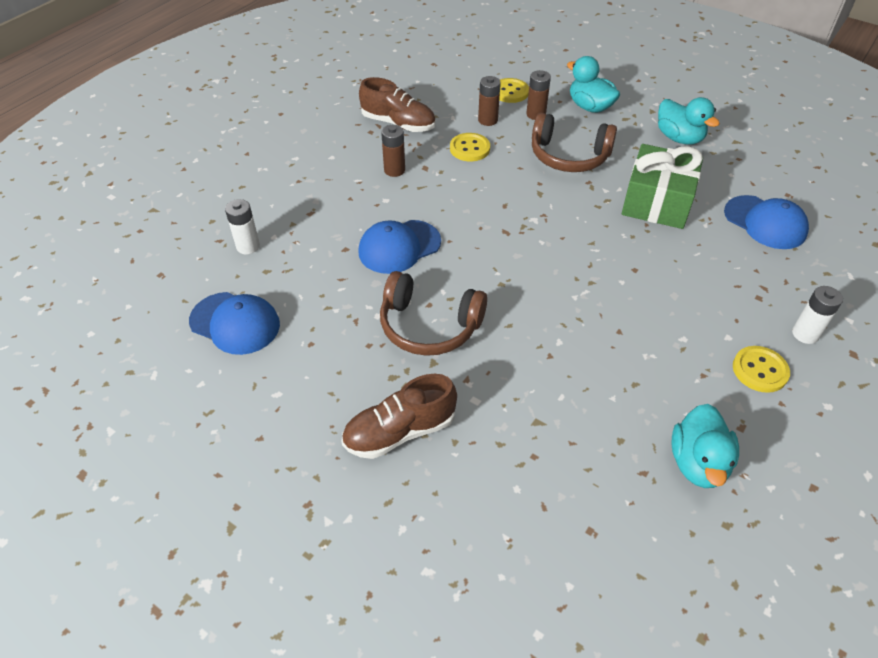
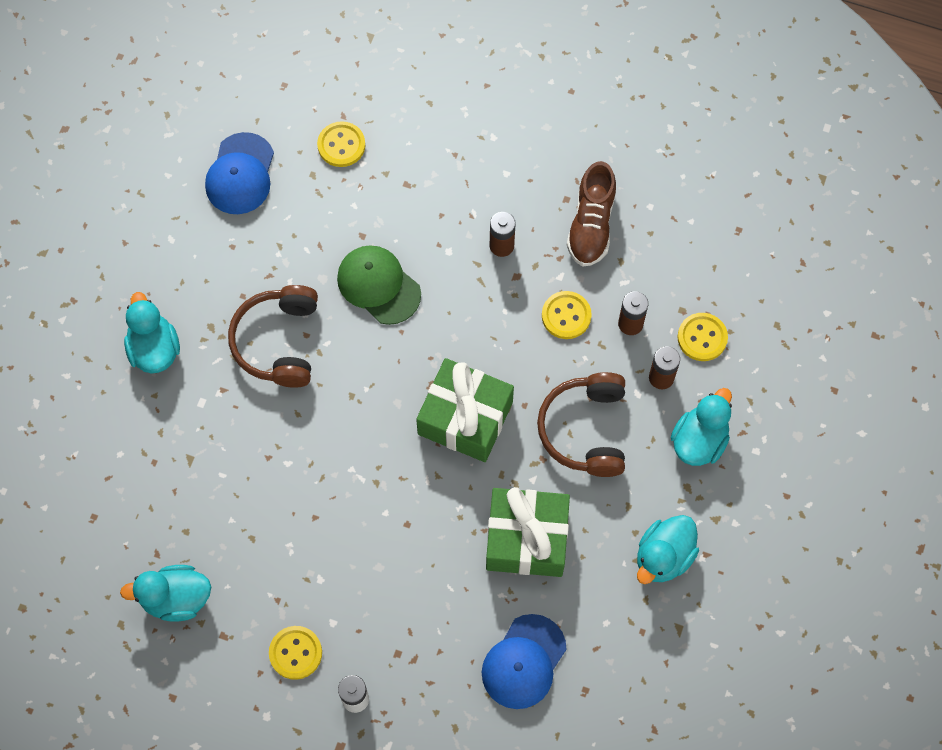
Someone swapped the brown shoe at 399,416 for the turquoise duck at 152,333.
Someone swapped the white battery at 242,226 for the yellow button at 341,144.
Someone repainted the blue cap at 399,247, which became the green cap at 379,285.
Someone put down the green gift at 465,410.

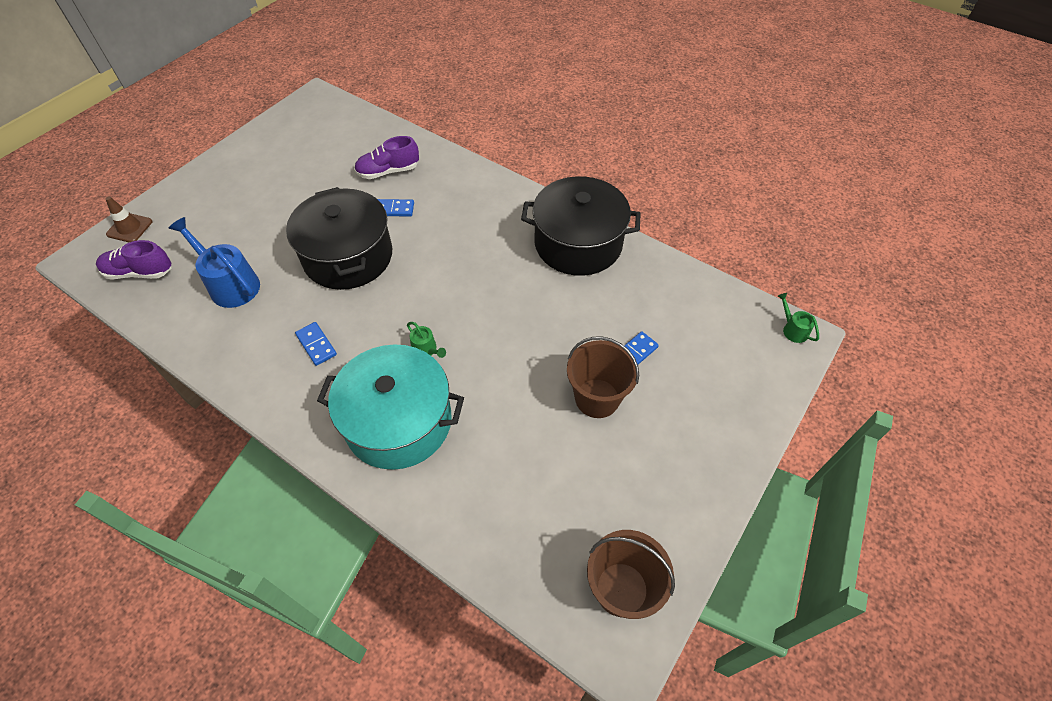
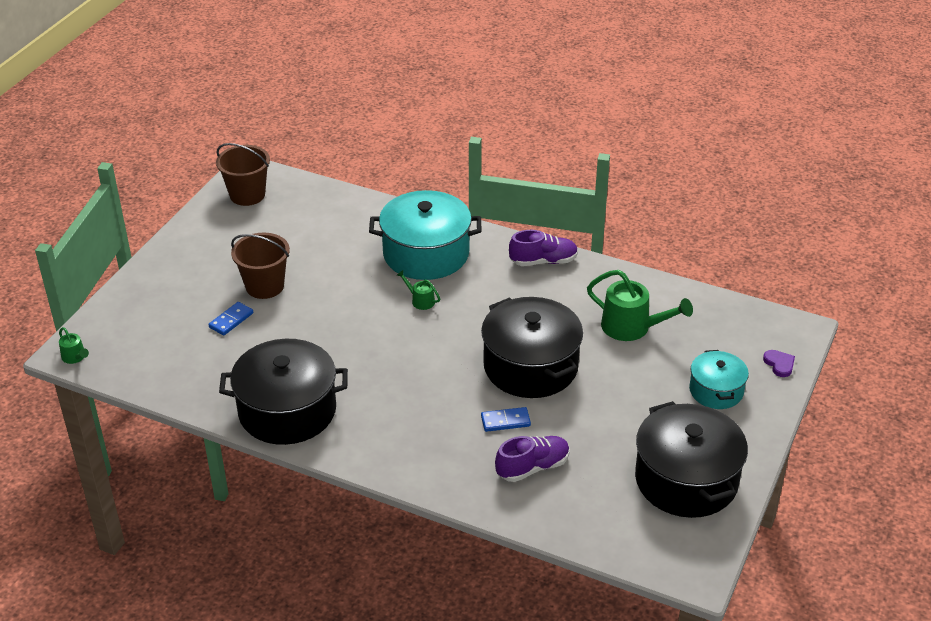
Someone carried the purple shoe from 134,260 to 543,248.
Someone repainted the blue watering can at 214,262, which became the green watering can at 640,305.
Someone put down the black pot at 691,459.
Someone put down the turquoise pot at 719,379.
Someone swapped the brown traffic cone at 128,220 for the purple heart at 779,363.
Someone took away the blue domino at 316,344.

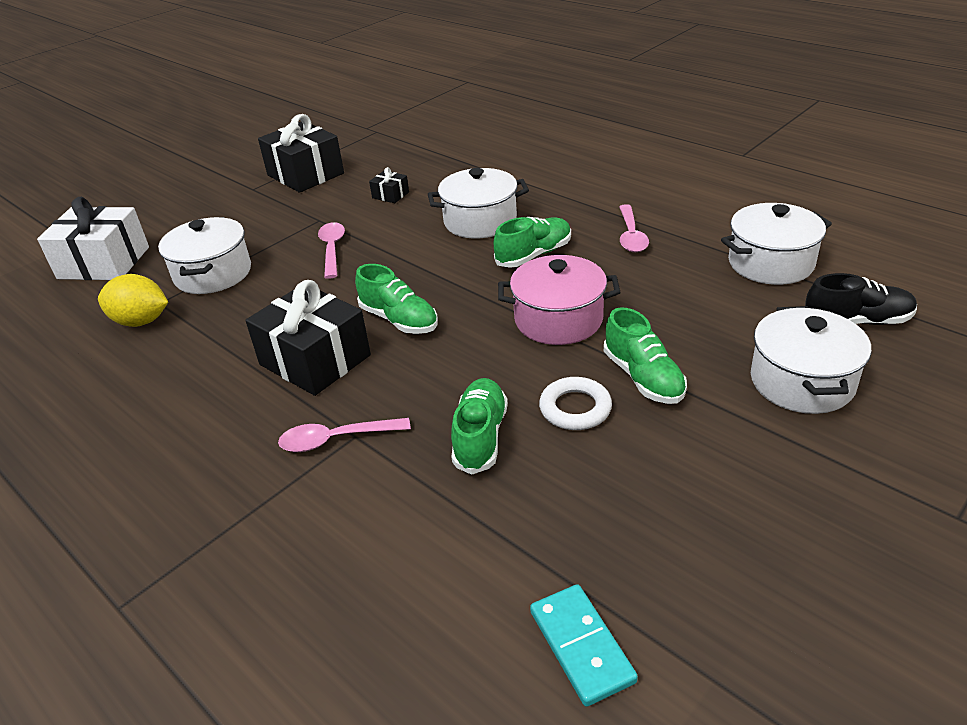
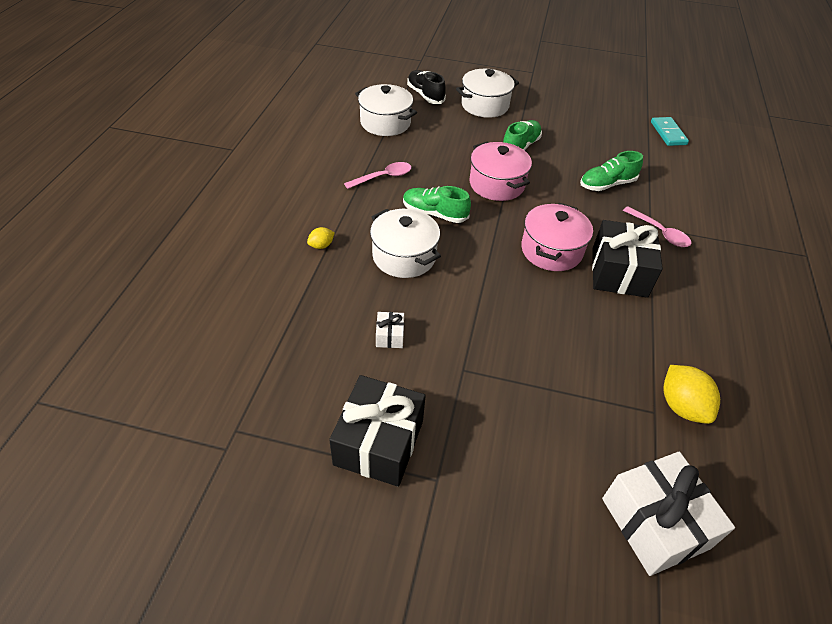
Someone put down the yellow lemon at 321,238.
Someone repainted the black gift at 389,185, which became the white gift at 390,330.
Someone swapped the green shoe at 396,299 for the pink pot at 557,237.
Someone rotated the turquoise domino at 584,645 by 45 degrees counterclockwise.
Someone took away the white pot at 204,255.
Someone took away the pink spoon at 331,250.
Someone took away the white ring at 575,403.

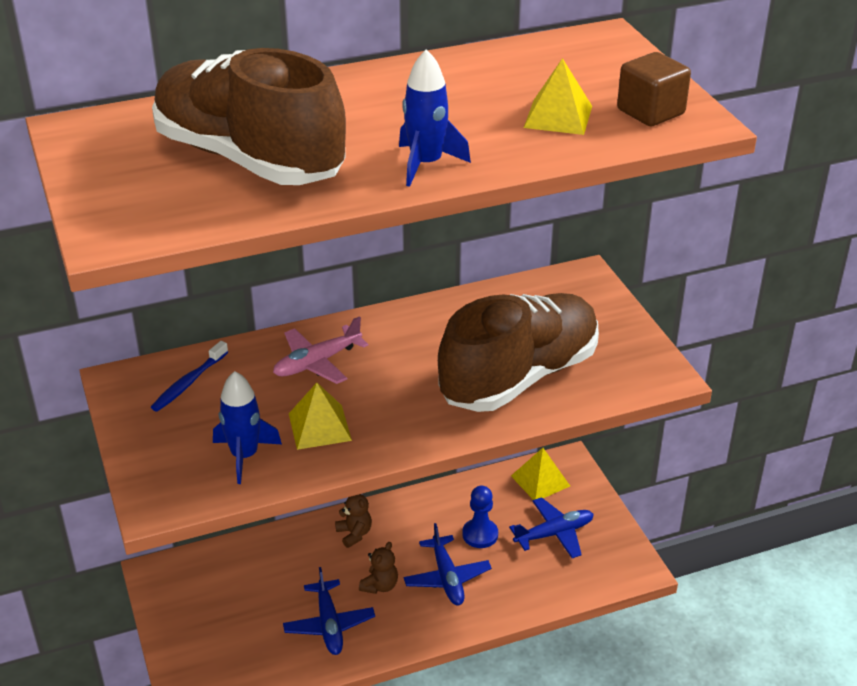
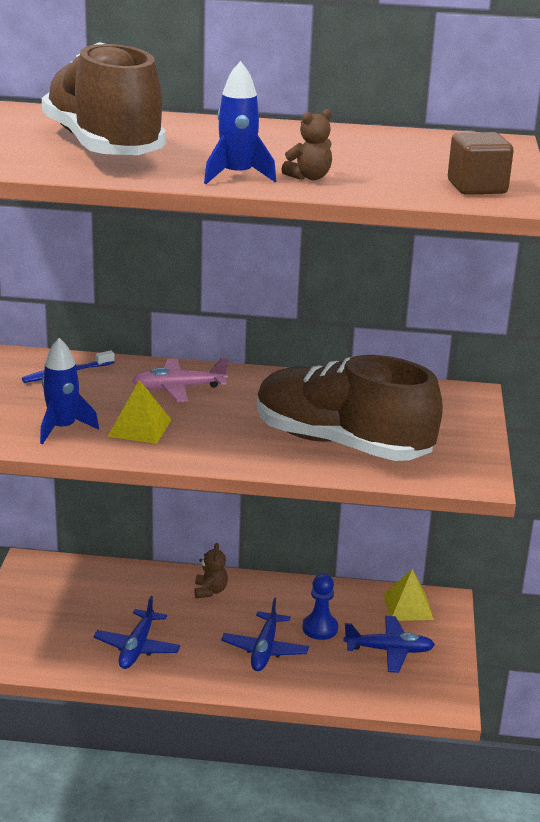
Someone rotated the brown shoe at 518,352 by 135 degrees counterclockwise.
Someone carried the brown teddy bear from 378,568 to 306,144.
Someone took away the yellow pyramid at 558,96.

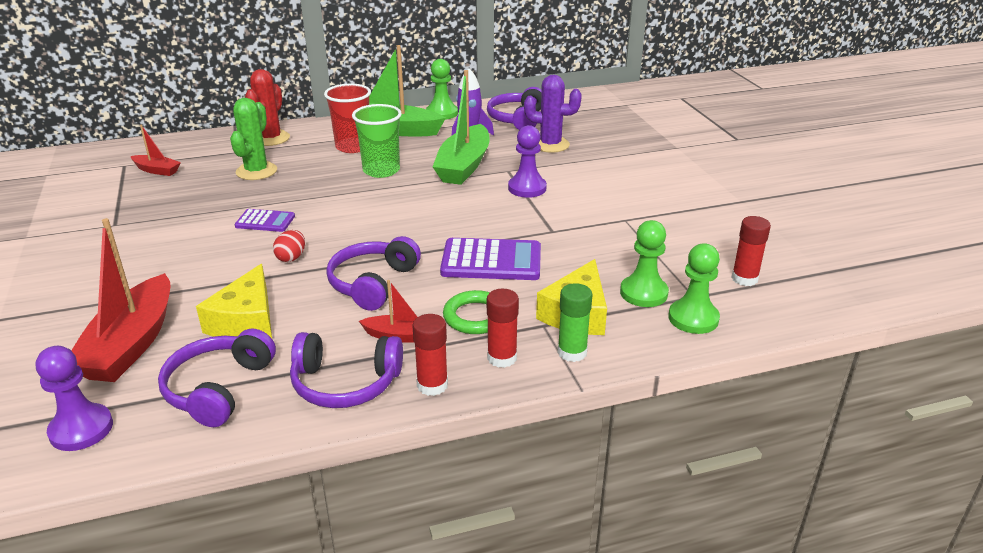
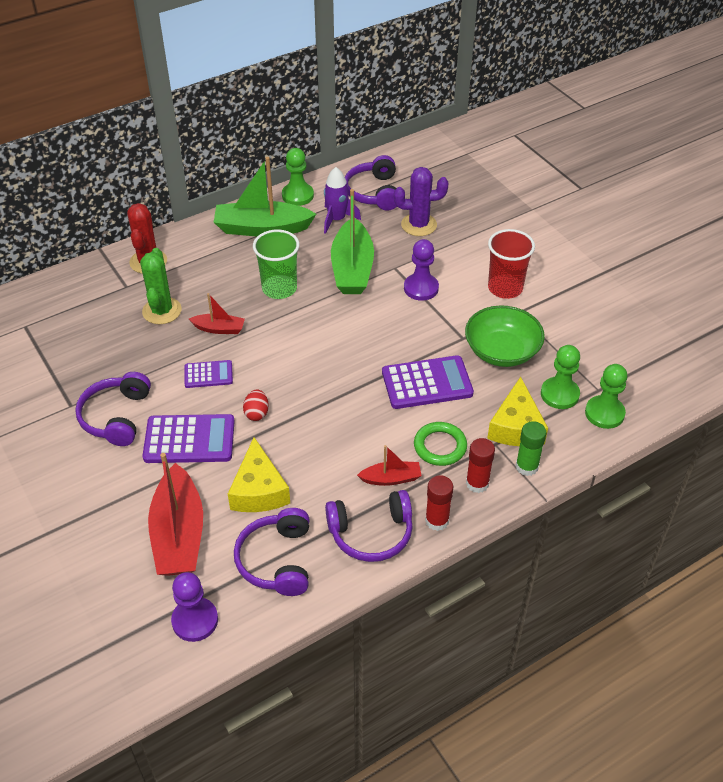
Someone carried the purple headphones from 373,273 to 113,409.
Someone put down the purple calculator at 188,438.
Someone carried the red boat from 156,150 to 217,313.
Someone put down the green bowl at 505,336.
Someone carried the red cup from 347,118 to 511,264.
Someone took away the red glue stick at 751,251.

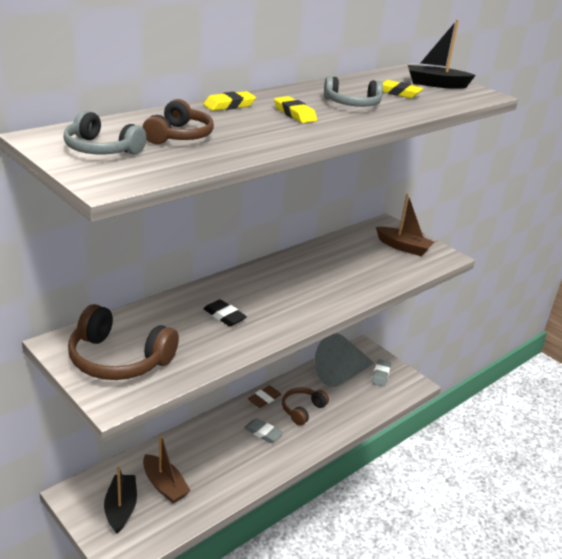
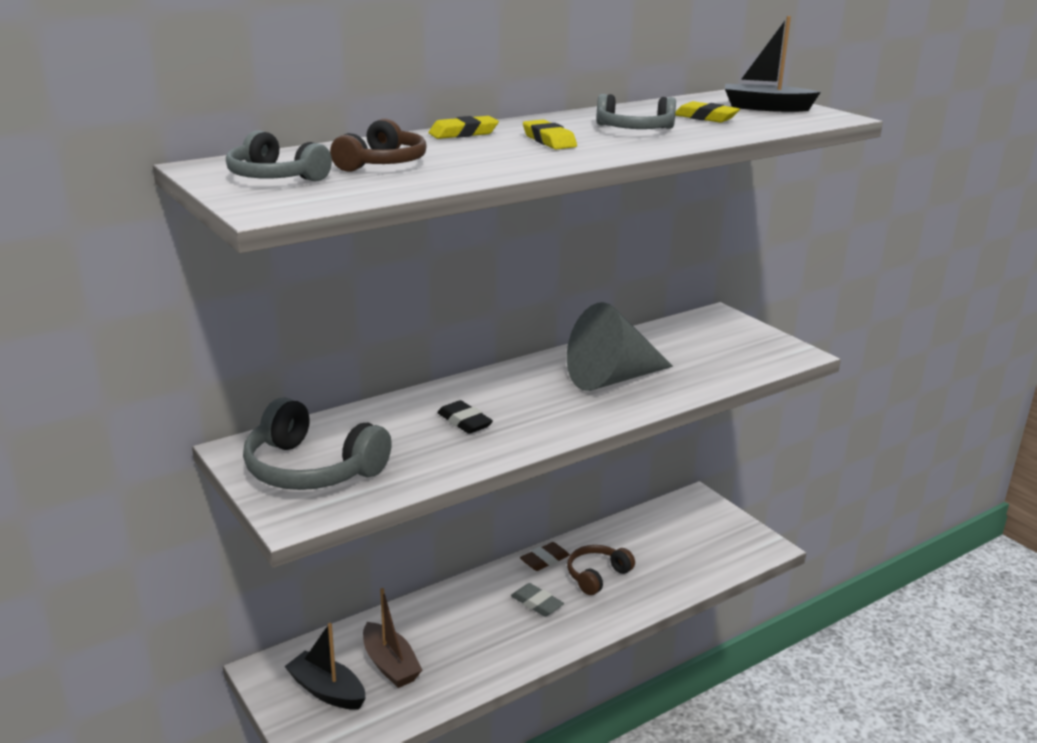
Someone repainted the brown headphones at 123,342, which became the grey headphones at 317,443.
Someone rotated the black boat at 120,500 by 60 degrees counterclockwise.
Someone carried the grey cone from 344,360 to 620,346.
Someone took away the grey eraser at 381,372.
Someone took away the brown boat at 405,225.

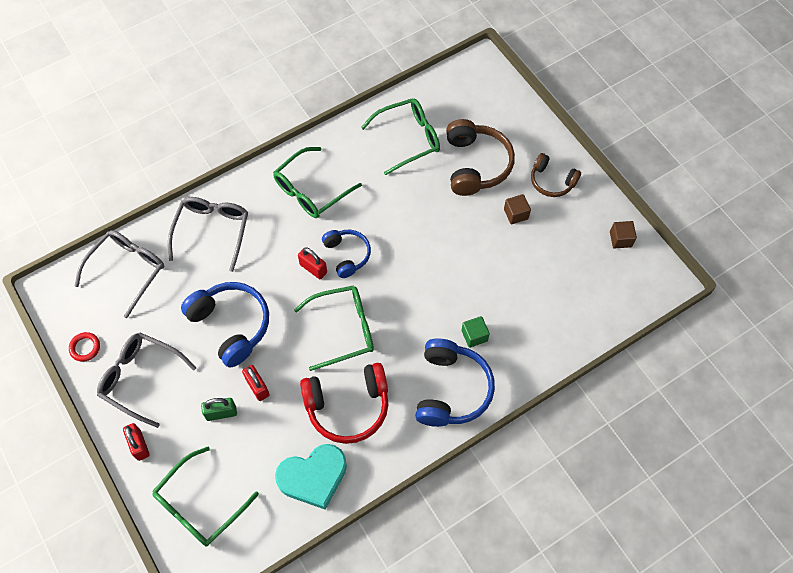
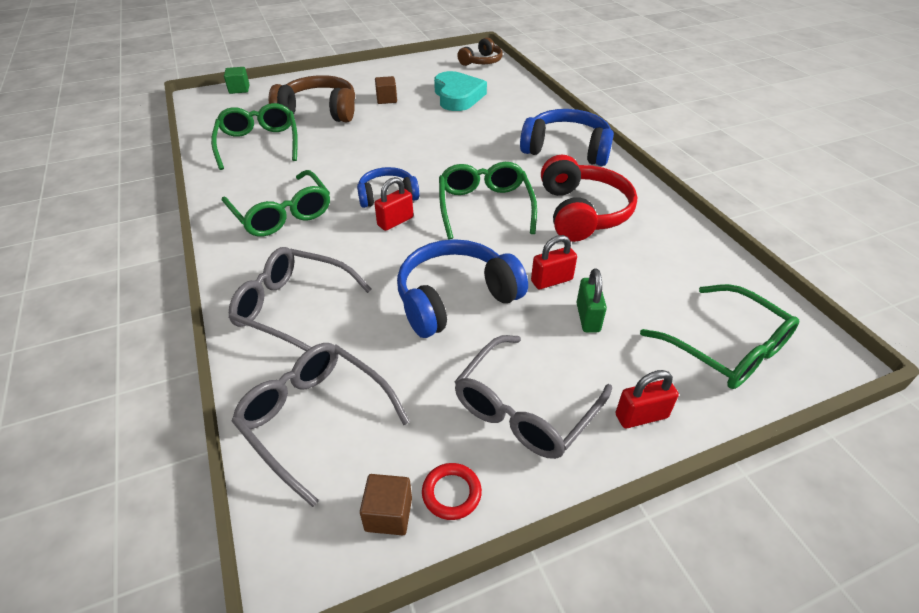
Someone carried the green cube from 475,332 to 236,80.
Someone carried the brown cube from 623,235 to 386,504.
Someone carried the turquoise heart from 311,477 to 460,91.
Someone carried the brown headphones from 556,175 to 480,51.

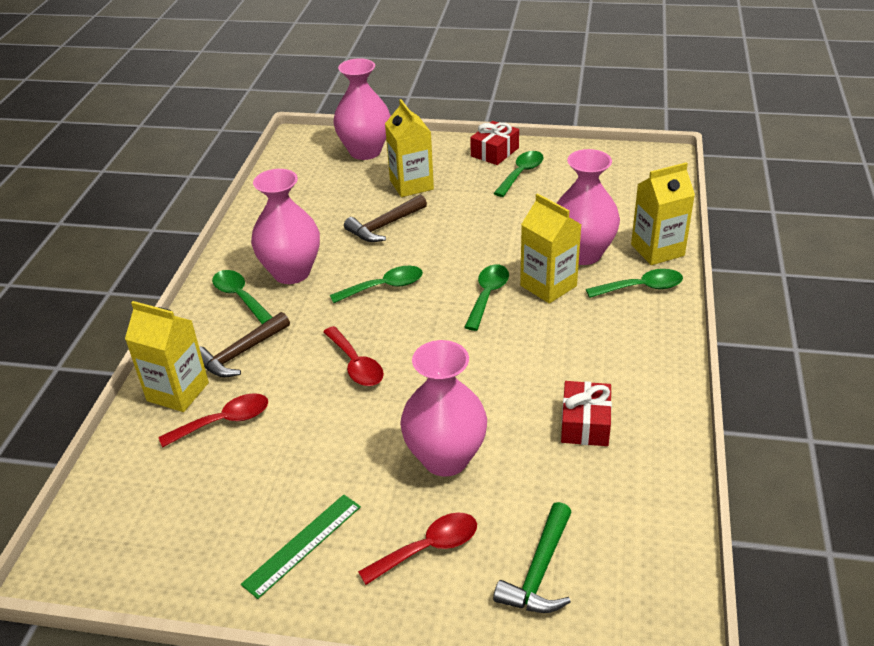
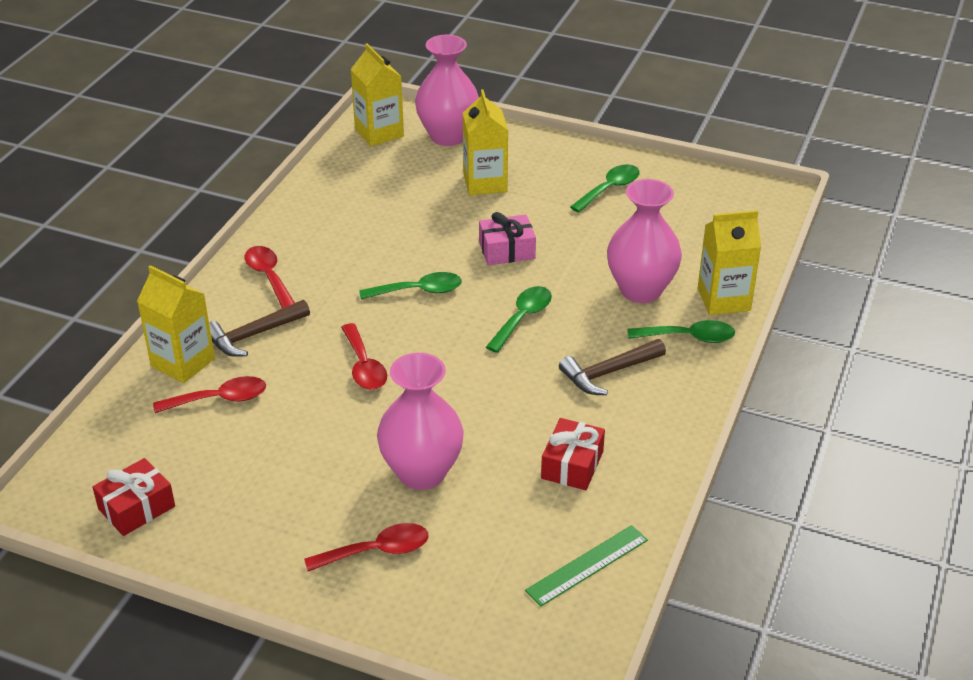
Someone carried the red gift from 494,143 to 133,497.
Someone repainted the green spoon at 242,297, which became the red spoon at 270,277.
Someone carried the yellow carton from 550,248 to 377,94.
Someone put down the pink gift at 507,238.
Someone carried the green ruler from 301,547 to 586,566.
Someone carried the brown hammer from 385,218 to 612,367.
Someone took away the pink vase at 285,226.
Someone took away the green hammer at 532,557.

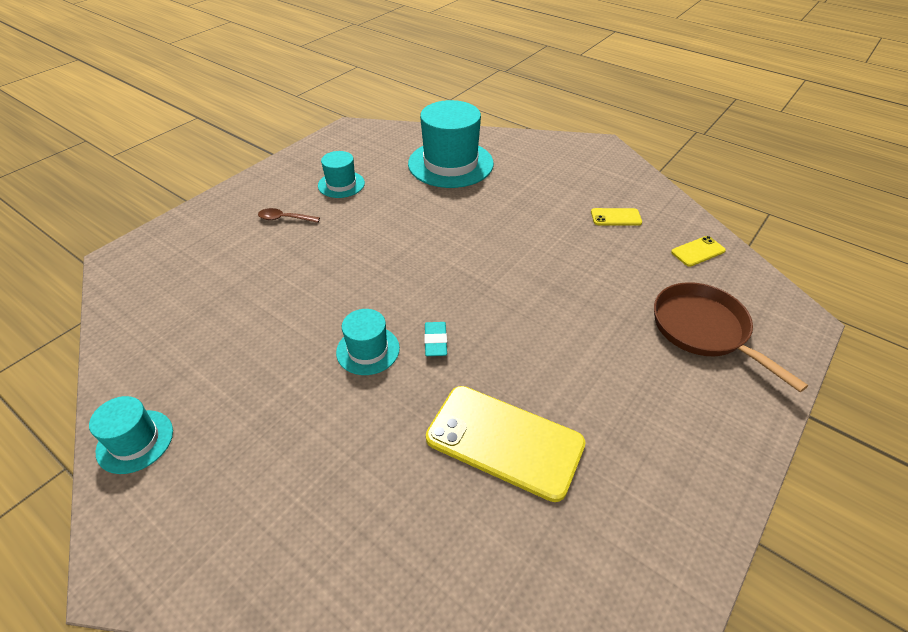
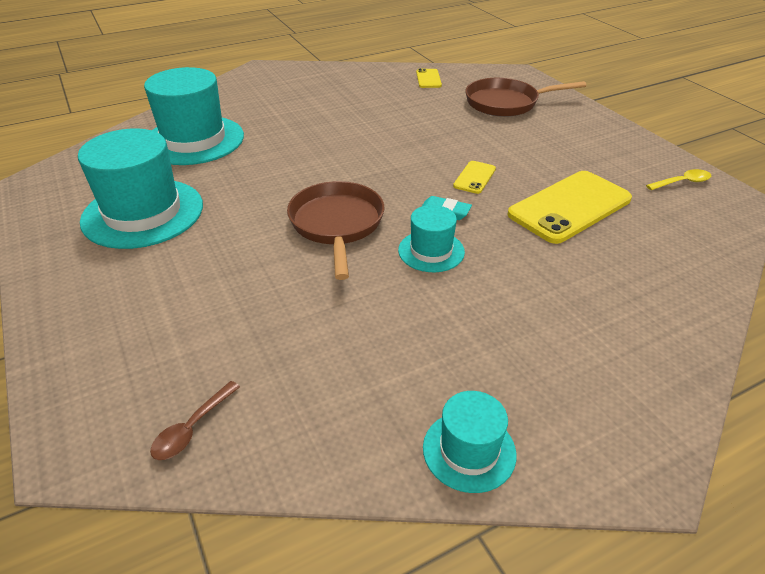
Someone scaled the turquoise hat at 341,174 by 1.92.
Someone carried the brown spoon from 289,215 to 195,420.
Someone put down the brown pan at 335,230.
Someone carried the yellow phone from 616,217 to 474,177.
Someone put down the yellow spoon at 678,179.

